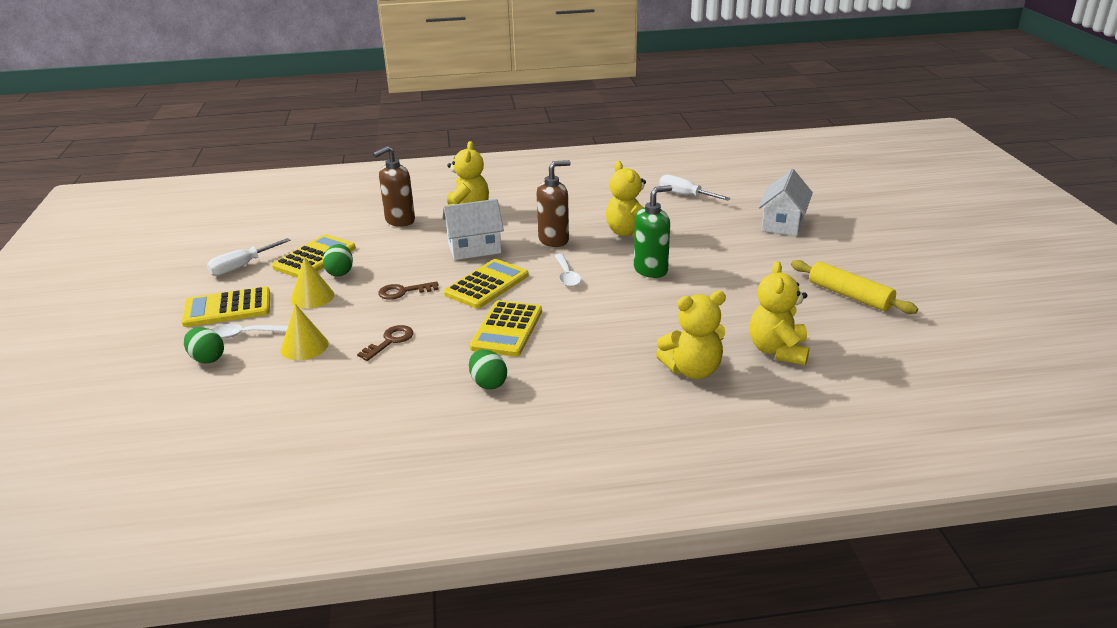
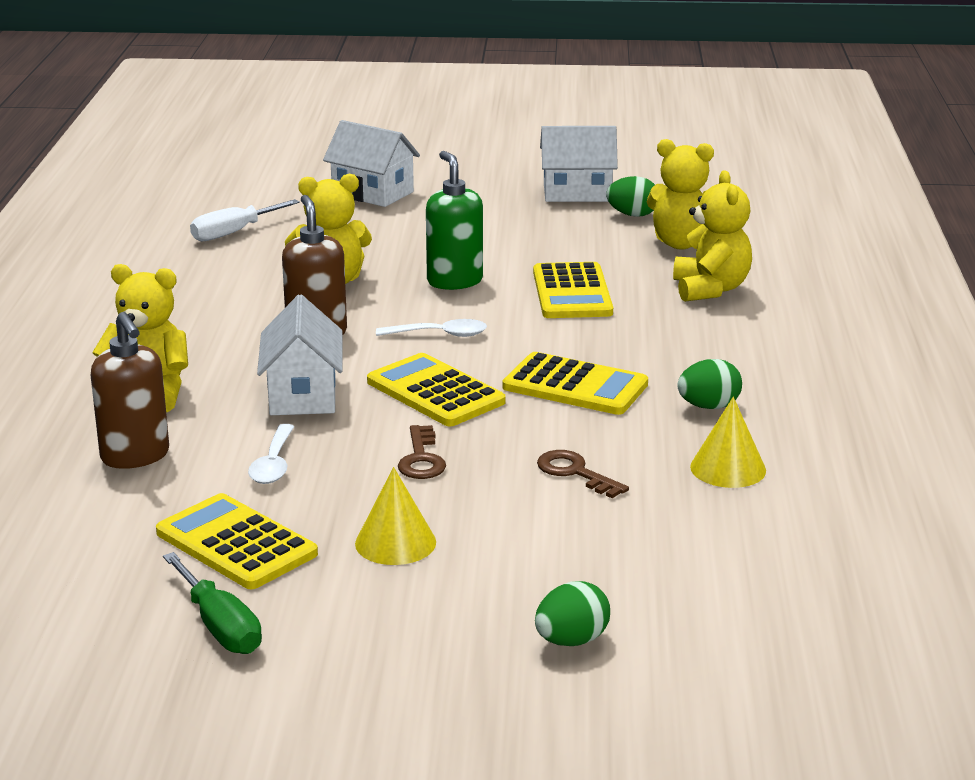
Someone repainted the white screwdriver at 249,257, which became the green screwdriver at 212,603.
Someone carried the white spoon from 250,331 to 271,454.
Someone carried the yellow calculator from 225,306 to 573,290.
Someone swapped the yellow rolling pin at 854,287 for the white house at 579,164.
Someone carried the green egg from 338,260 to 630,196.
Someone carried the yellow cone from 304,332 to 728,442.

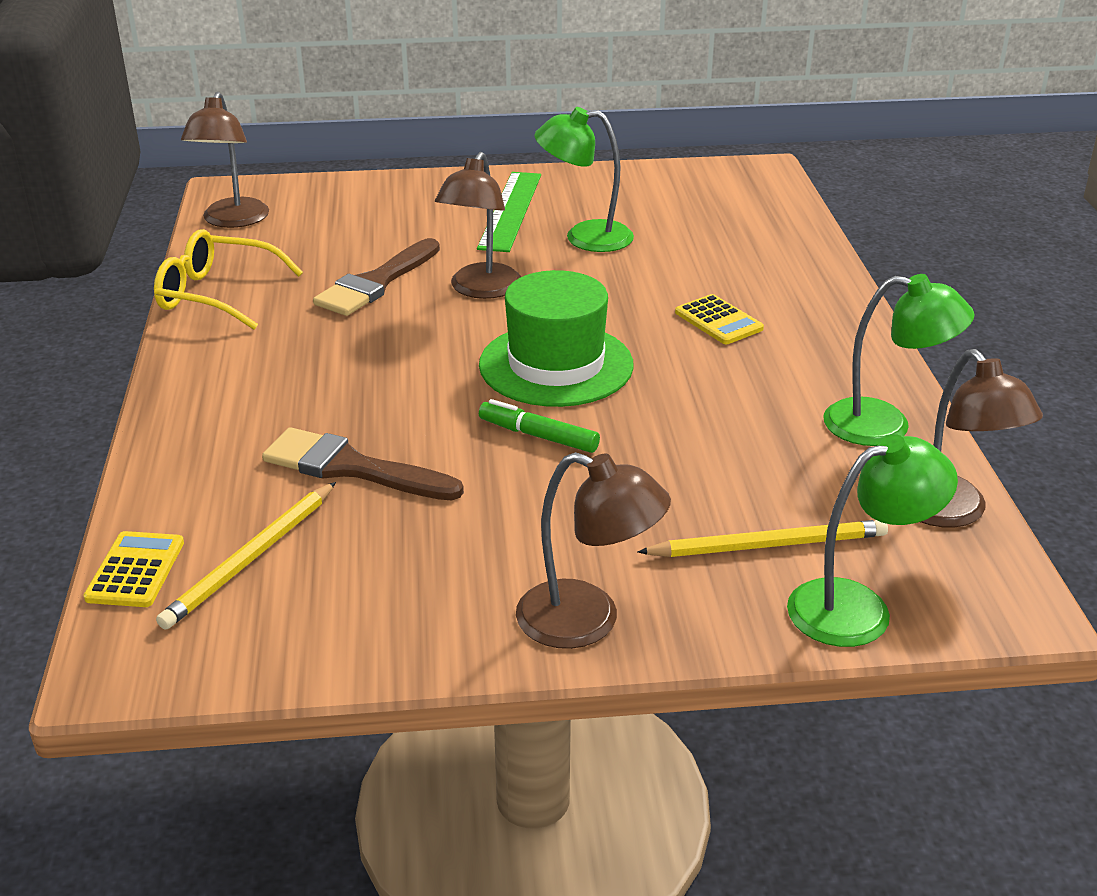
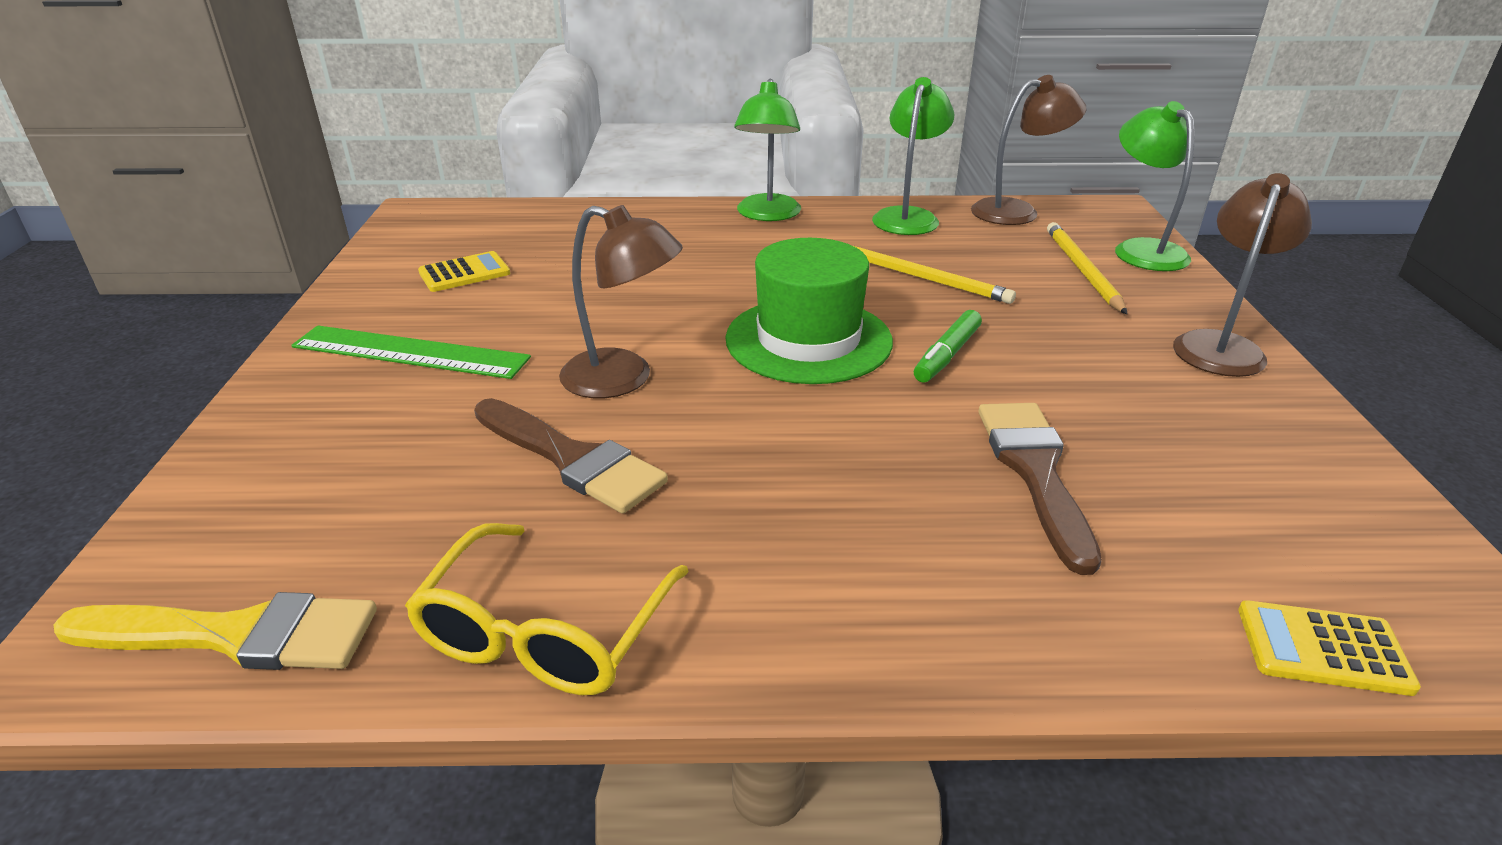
Someone swapped the brown lamp at 225,160 for the yellow brush at 215,631.
Someone carried the yellow calculator from 719,319 to 464,271.
Someone carried the green lamp from 584,179 to 767,150.
Someone carried the yellow pencil from 246,556 to 935,275.
Someone rotated the brown brush at 363,463 by 150 degrees clockwise.

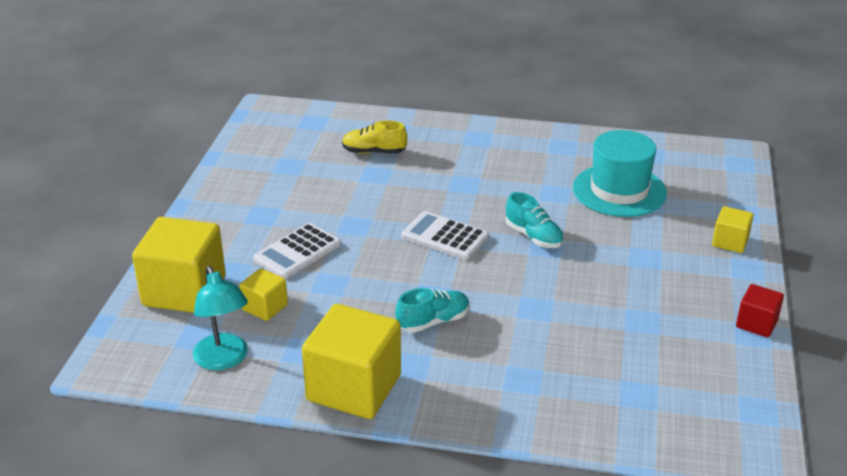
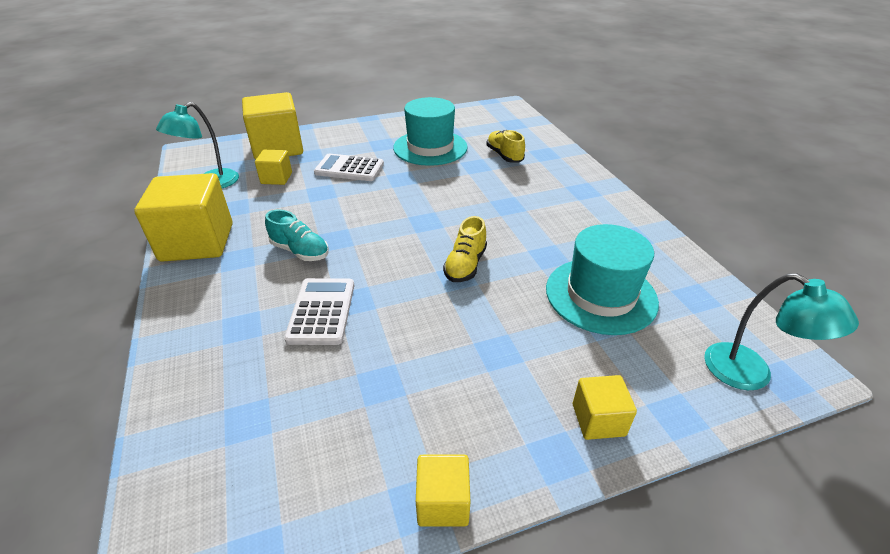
Someone carried the white calculator from 445,235 to 319,311.
Someone put down the turquoise hat at 430,131.
Someone repainted the red cube at 760,310, which became the yellow cube at 443,491.
Someone repainted the turquoise shoe at 535,220, which became the yellow shoe at 465,249.
Someone put down the turquoise lamp at 781,331.

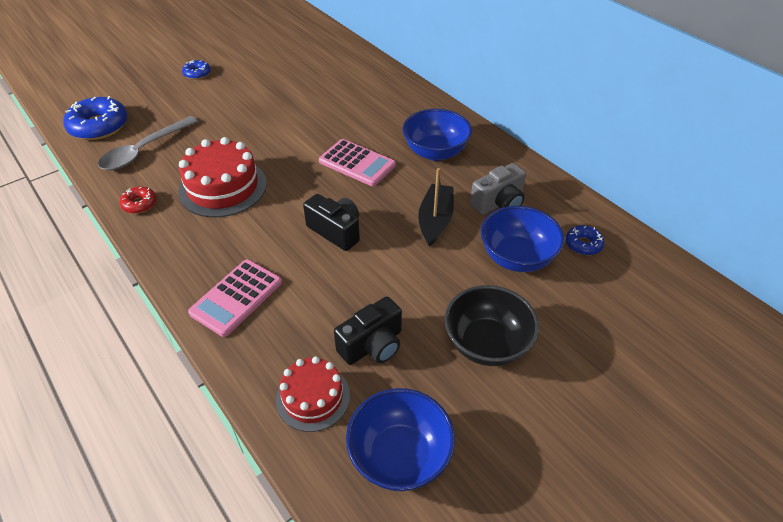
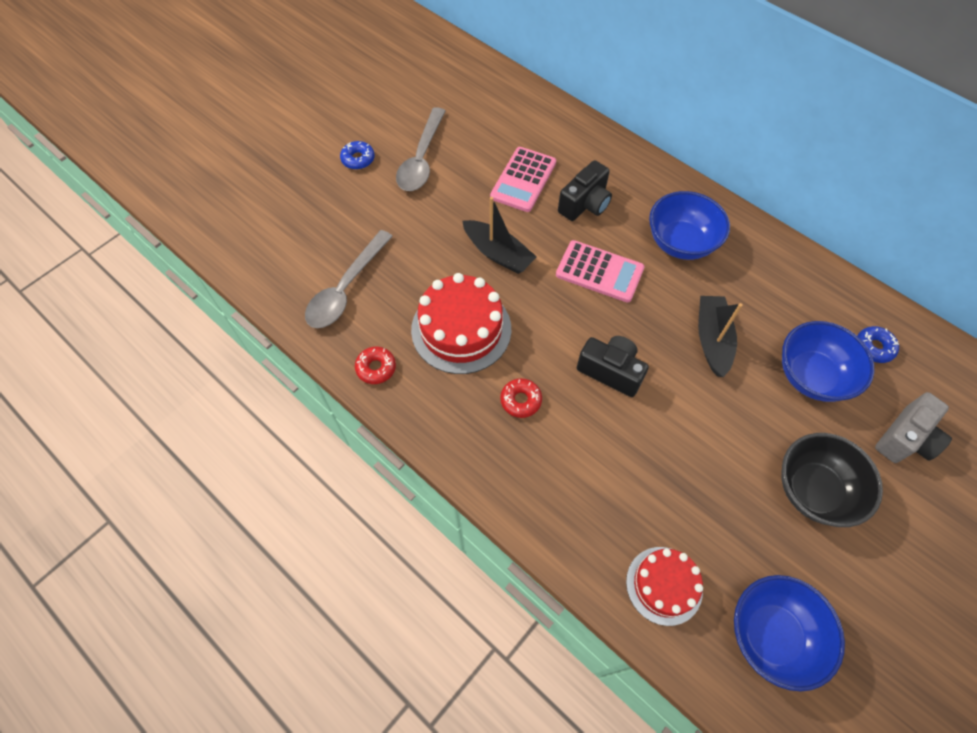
Someone put down the grey spoon at 420,149.
Someone put down the black boat at 499,235.
Someone carried the pink calculator from 235,298 to 523,179.
Someone put down the red donut at 521,398.
Someone carried the black camera from 368,330 to 585,190.
Someone carried the grey camera from 498,189 to 913,427.
Someone took away the blue donut at 95,118.

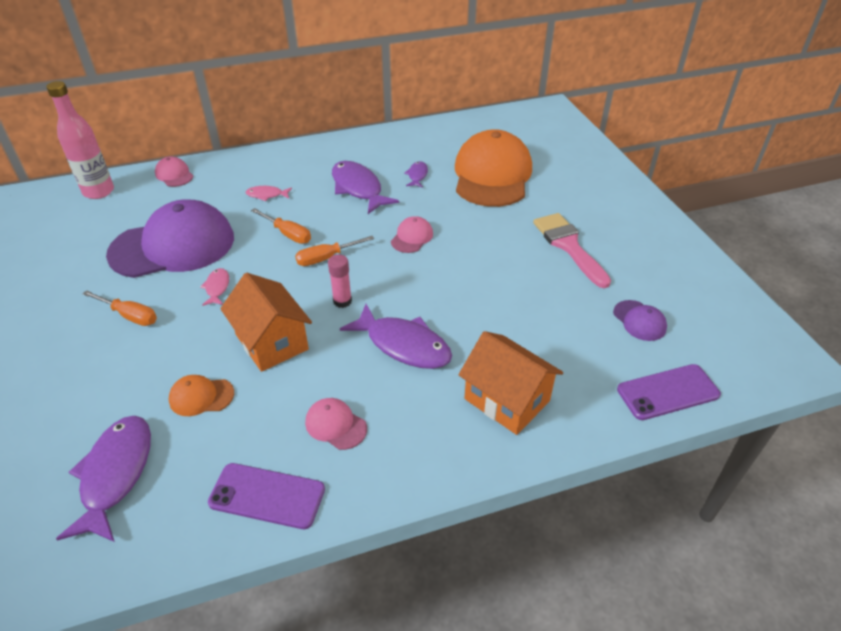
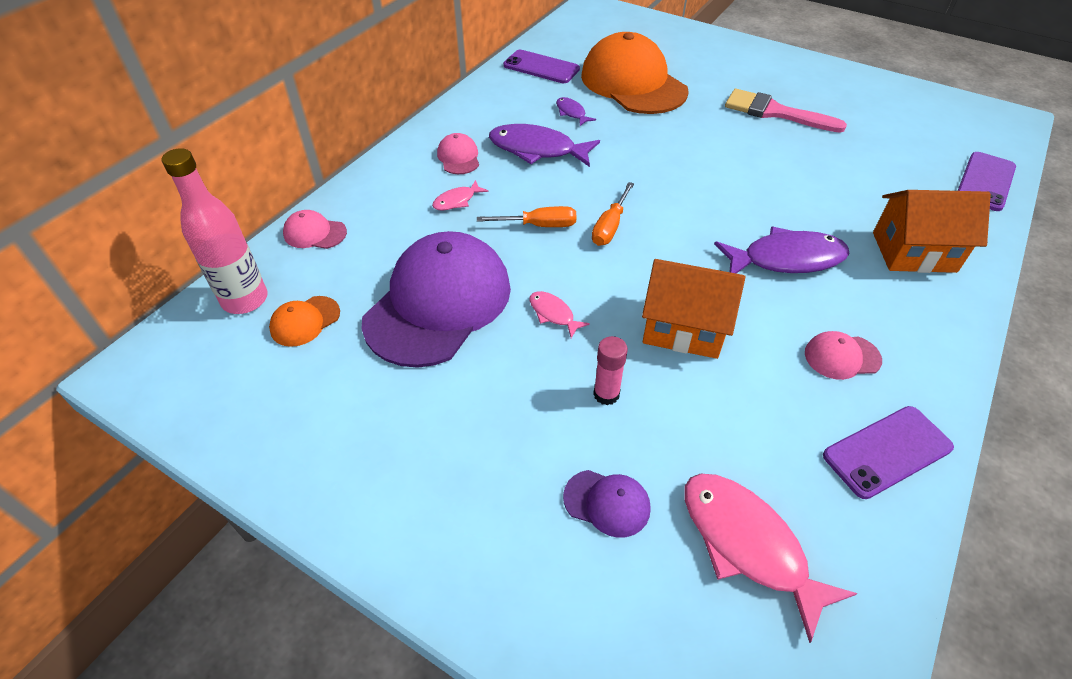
Someone carried the orange cap from 201,395 to 304,321.
Someone carried the pink cap from 412,234 to 458,153.
Someone put down the purple phone at 541,66.
Someone carried the purple cap from 640,320 to 607,504.
Someone carried the pink glue stick from 340,281 to 610,370.
Someone repainted the purple fish at 103,479, which became the pink fish at 770,558.
Someone took away the orange screwdriver at 120,308.

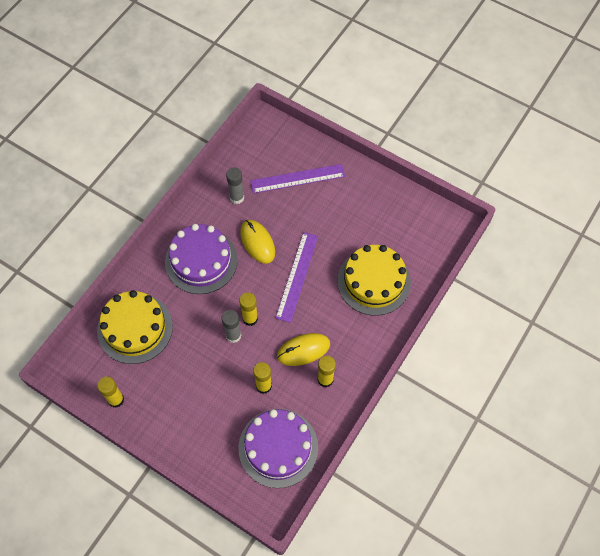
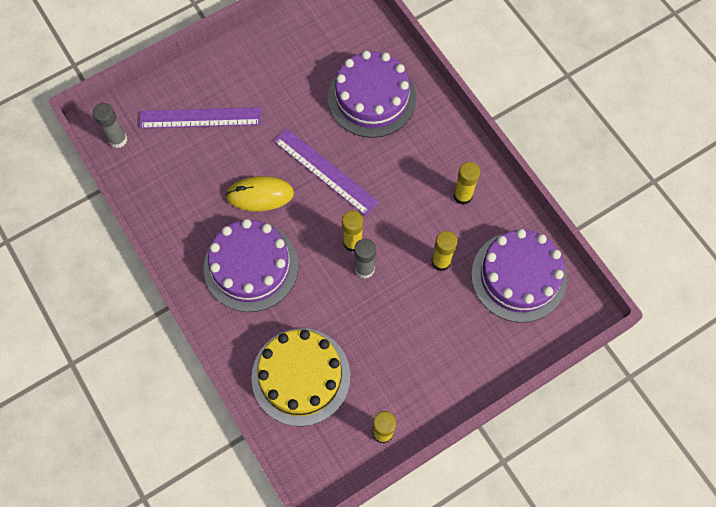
Someone carried the grey glue stick from 235,185 to 110,125.
Someone rotated the purple ruler at 297,178 by 75 degrees clockwise.
Someone repainted the yellow cake at 374,280, which became the purple cake at 372,94.
Someone took away the yellow mouse at 303,349.

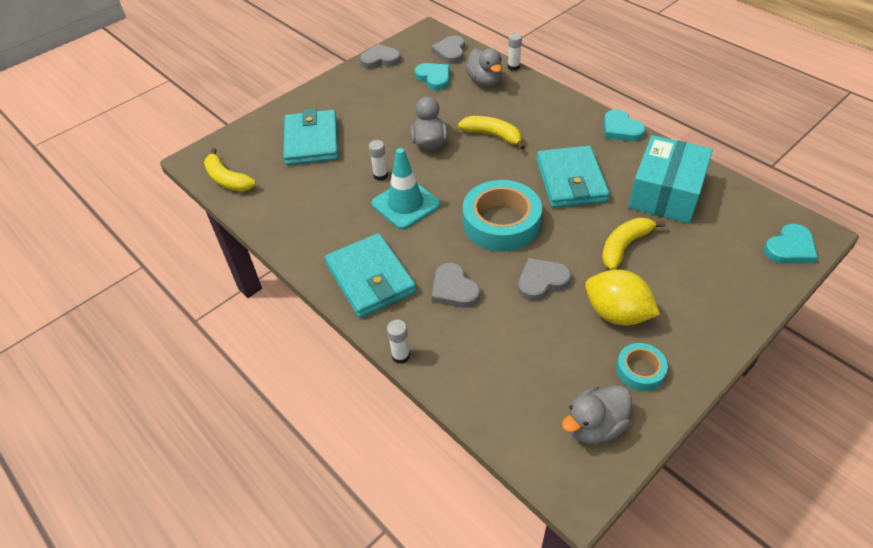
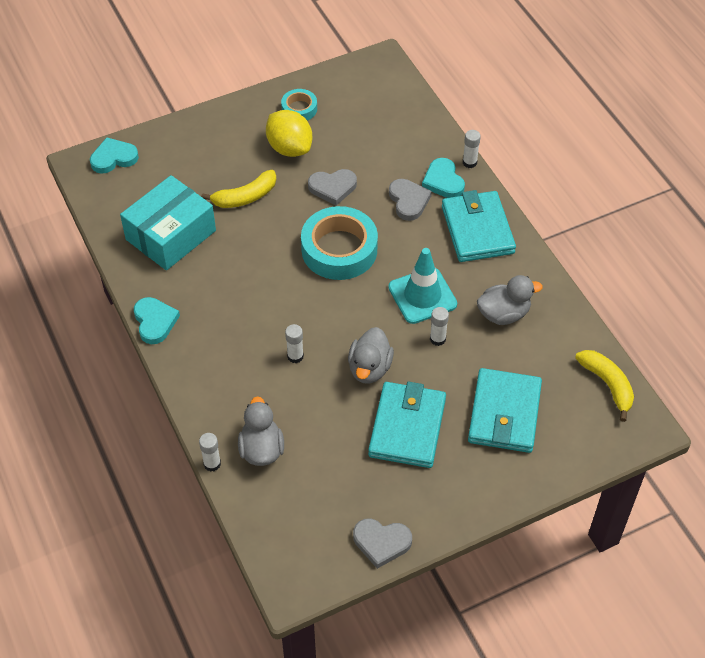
Someone swapped the yellow banana at 491,133 for the white glue stick at 294,343.
Someone carried the turquoise wallet from 573,177 to 407,425.
Someone carried the turquoise heart from 432,76 to 443,178.
Someone carried the grey duck from 597,415 to 510,300.
Someone took away the grey heart at 448,50.

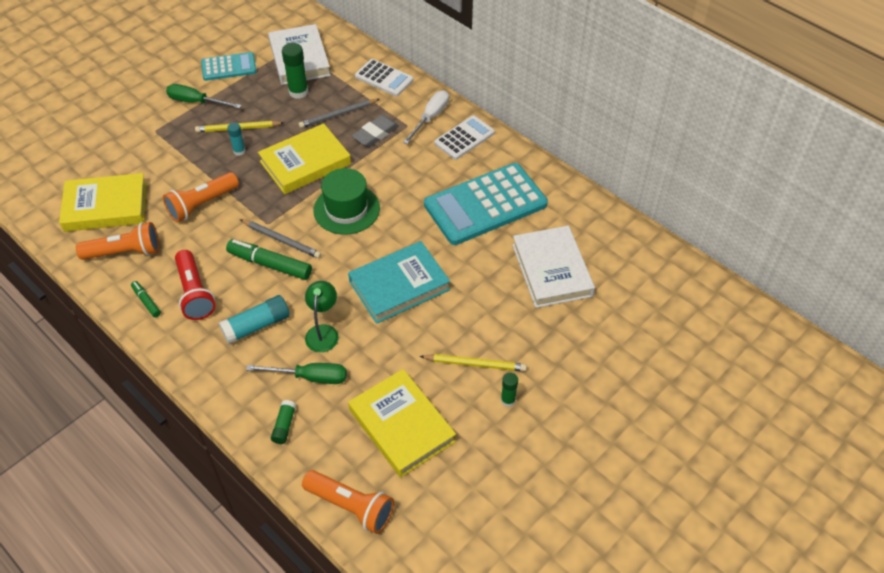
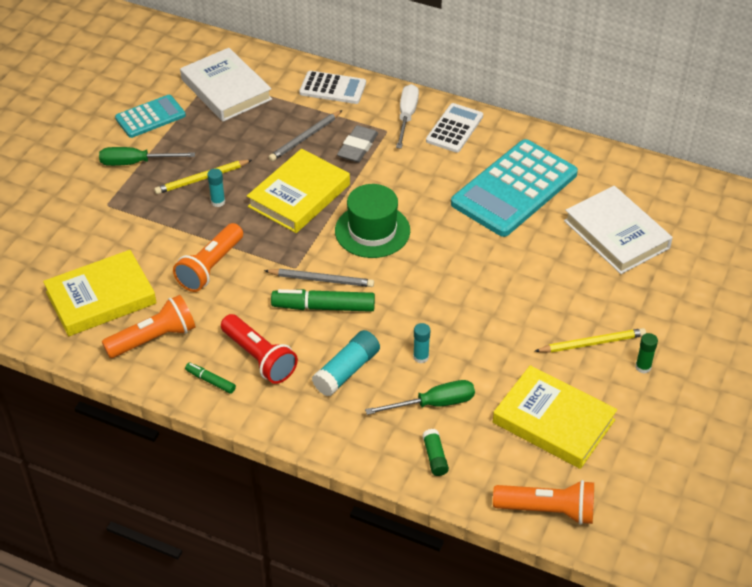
Someone swapped the green lamp at 322,316 for the turquoise glue stick at 421,343.
Someone took away the green glue stick at 295,71.
Someone took away the turquoise book at 399,282.

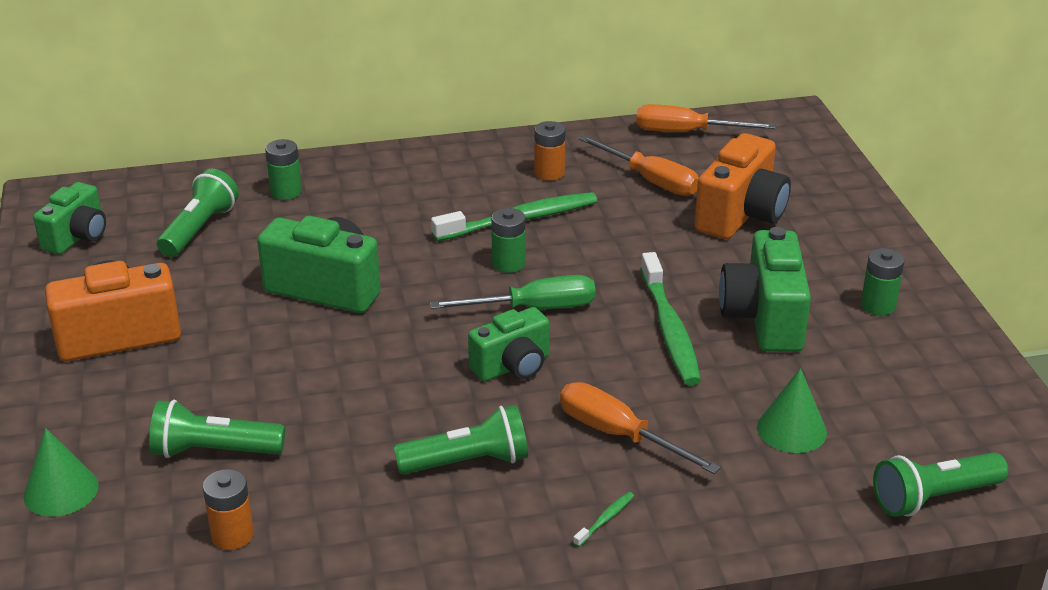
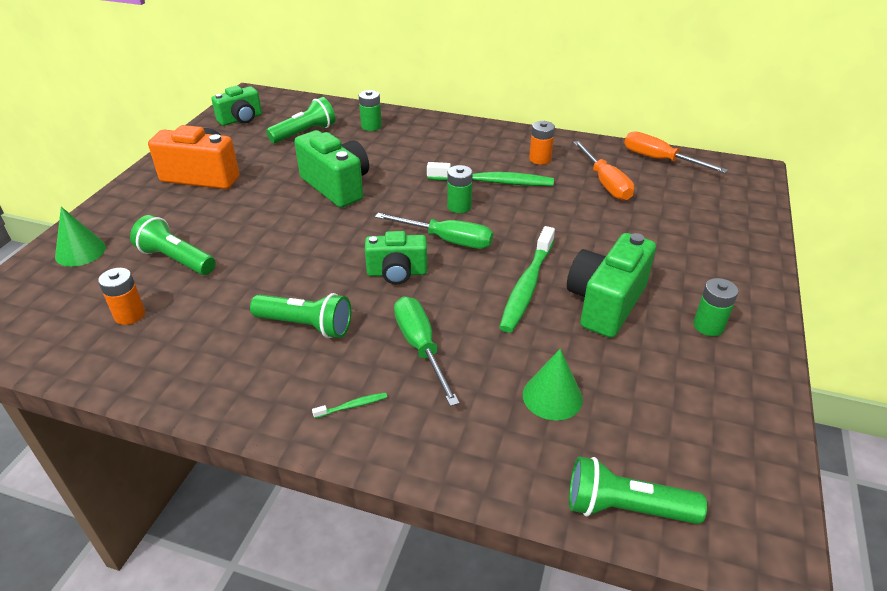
Someone repainted the orange screwdriver at 640,428, which became the green screwdriver at 427,351.
Someone took away the orange camera at 742,186.

